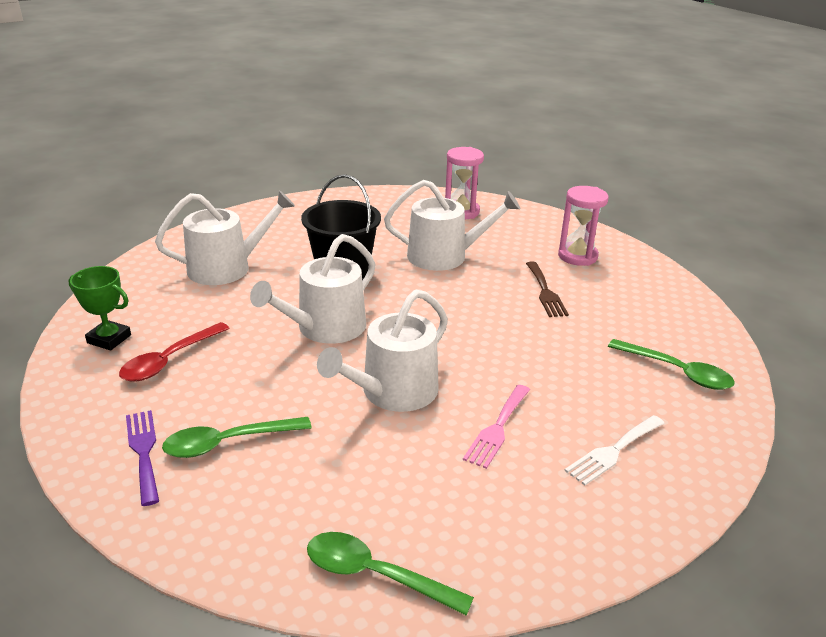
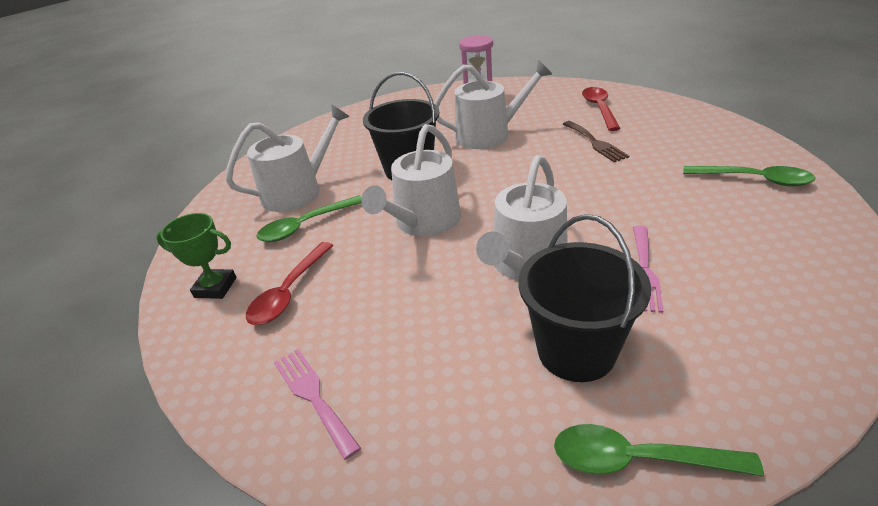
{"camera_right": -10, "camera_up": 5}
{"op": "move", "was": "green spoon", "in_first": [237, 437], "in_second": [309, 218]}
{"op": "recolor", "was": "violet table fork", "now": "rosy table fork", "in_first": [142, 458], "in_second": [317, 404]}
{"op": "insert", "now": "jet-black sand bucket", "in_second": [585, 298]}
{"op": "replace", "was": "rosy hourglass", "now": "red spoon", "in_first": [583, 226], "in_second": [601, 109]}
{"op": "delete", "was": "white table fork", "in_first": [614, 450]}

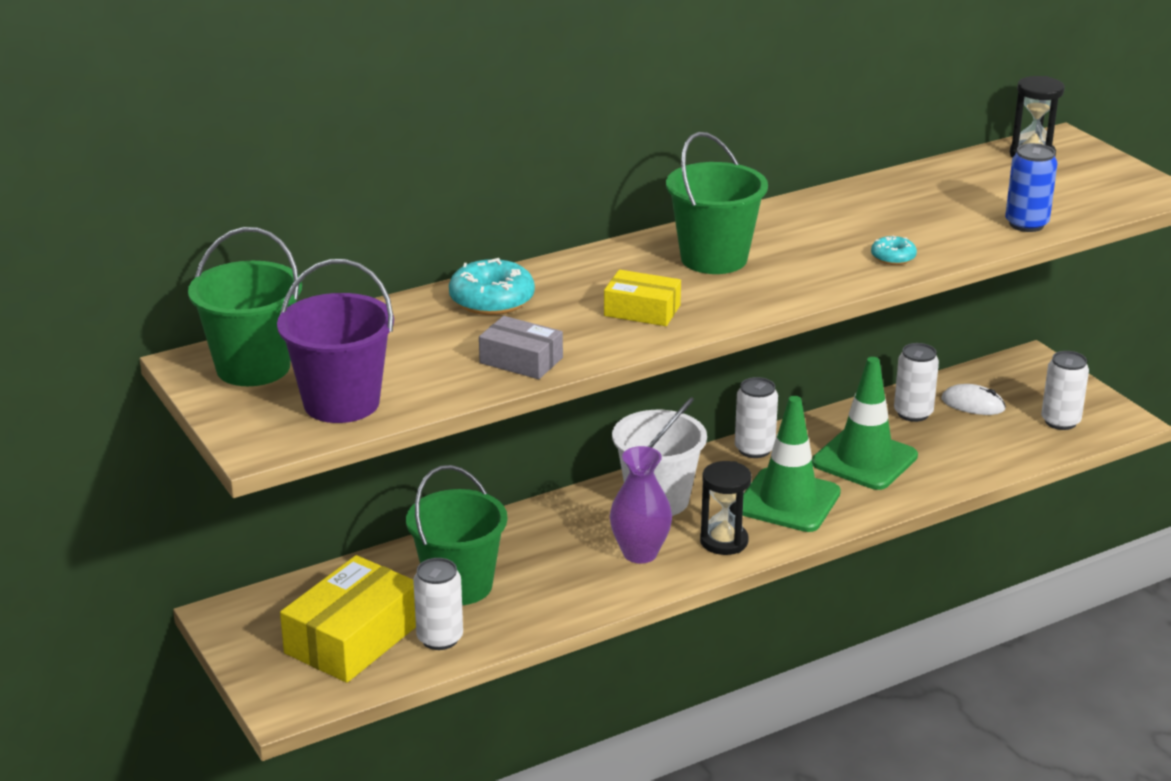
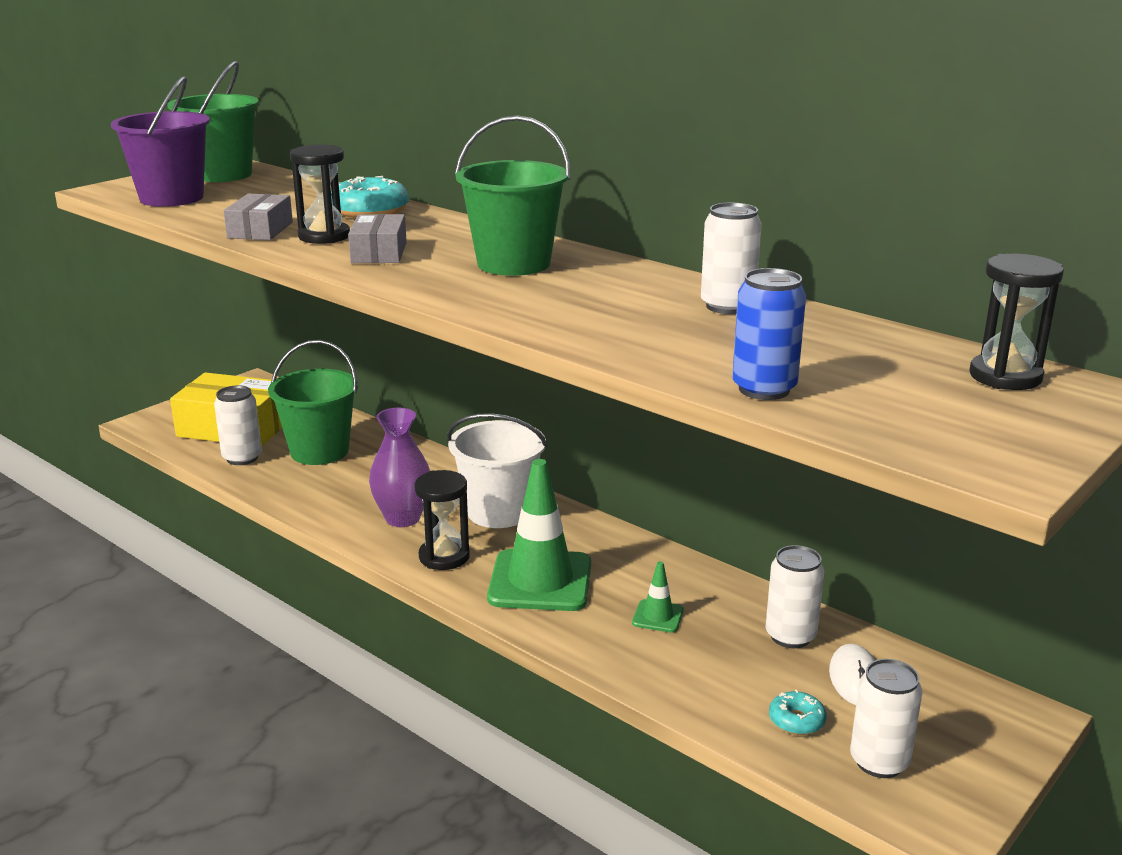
{"camera_right": 70, "camera_up": -5}
{"op": "insert", "now": "jet-black hourglass", "in_second": [320, 194]}
{"op": "recolor", "was": "yellow package", "now": "gray package", "in_first": [642, 298], "in_second": [377, 238]}
{"op": "resize", "was": "green safety cone", "in_first": [865, 423], "in_second": [658, 596], "ratio": 0.45}
{"op": "move", "was": "white soda can", "in_first": [756, 417], "in_second": [731, 258]}
{"op": "move", "was": "turquoise doughnut", "in_first": [894, 250], "in_second": [798, 712]}

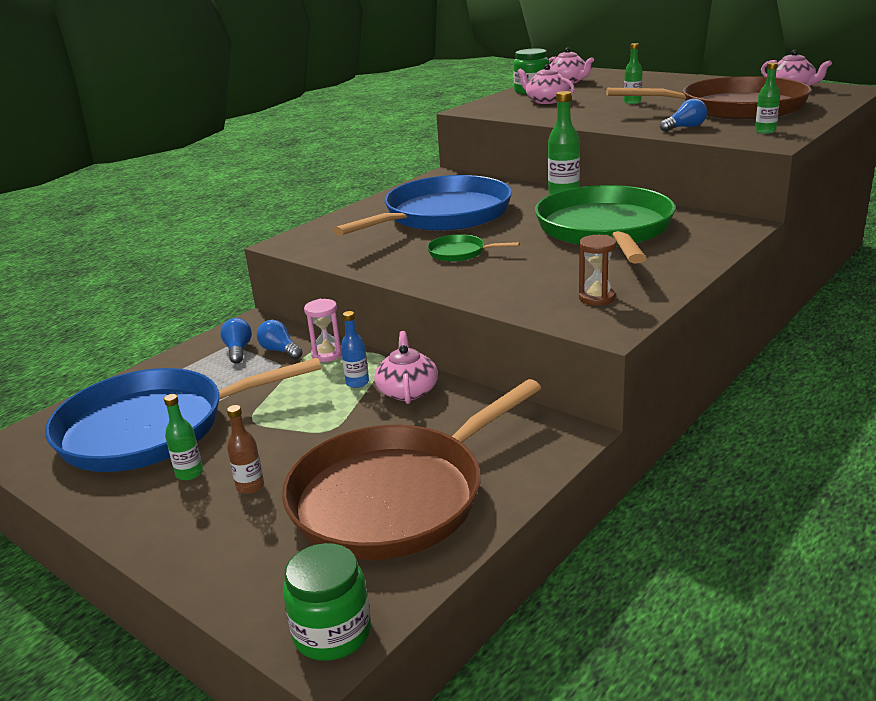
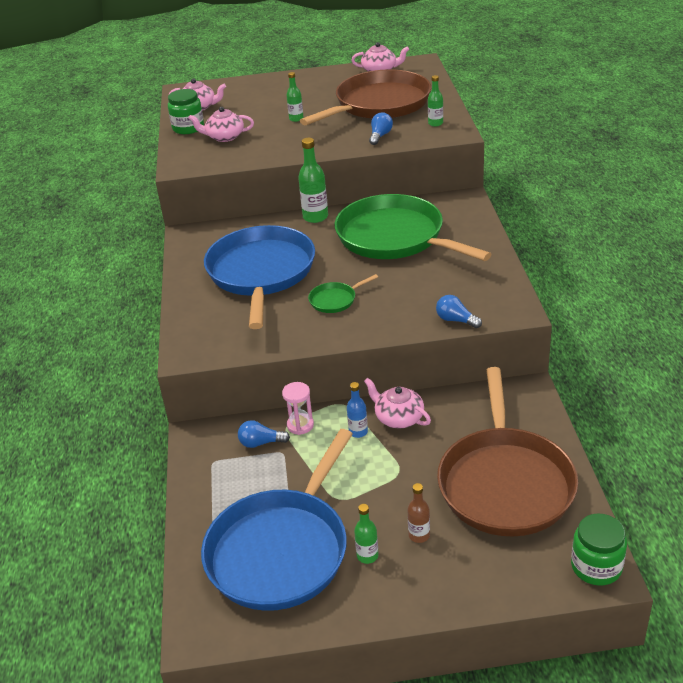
{"camera_right": -45, "camera_up": 10}
{"op": "move", "was": "royal blue lightbulb", "in_first": [236, 341], "in_second": [459, 311]}
{"op": "delete", "was": "brown hourglass", "in_first": [598, 270]}

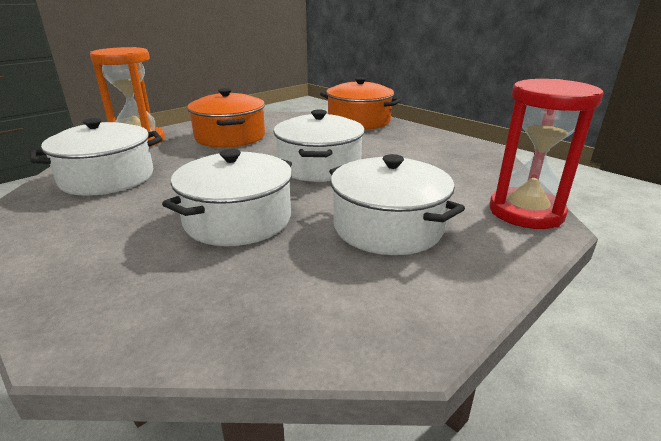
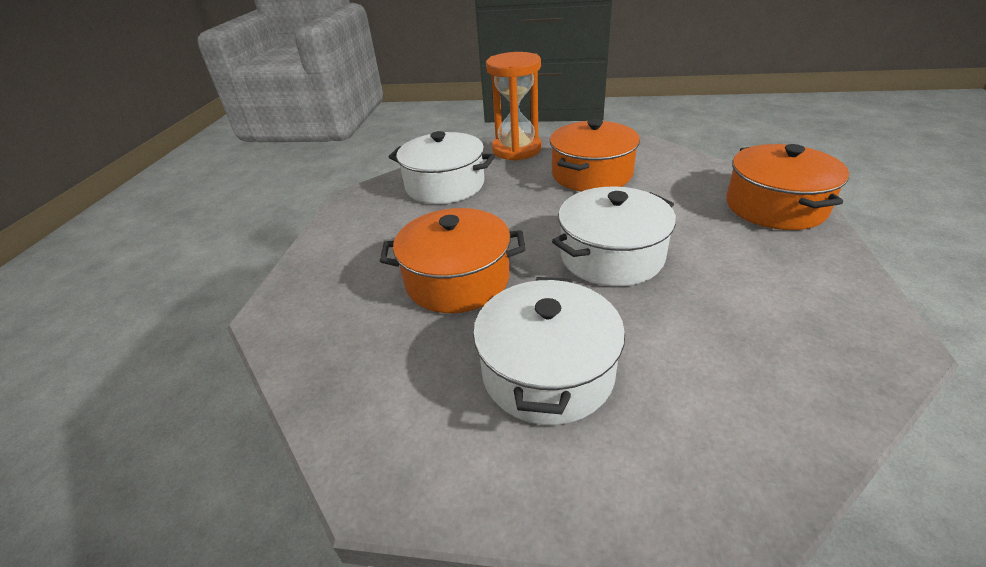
{"camera_right": 55, "camera_up": 10}
{"op": "recolor", "was": "white pot", "now": "orange-coloured pot", "in_first": [227, 197], "in_second": [452, 260]}
{"op": "delete", "was": "red hourglass", "in_first": [547, 154]}

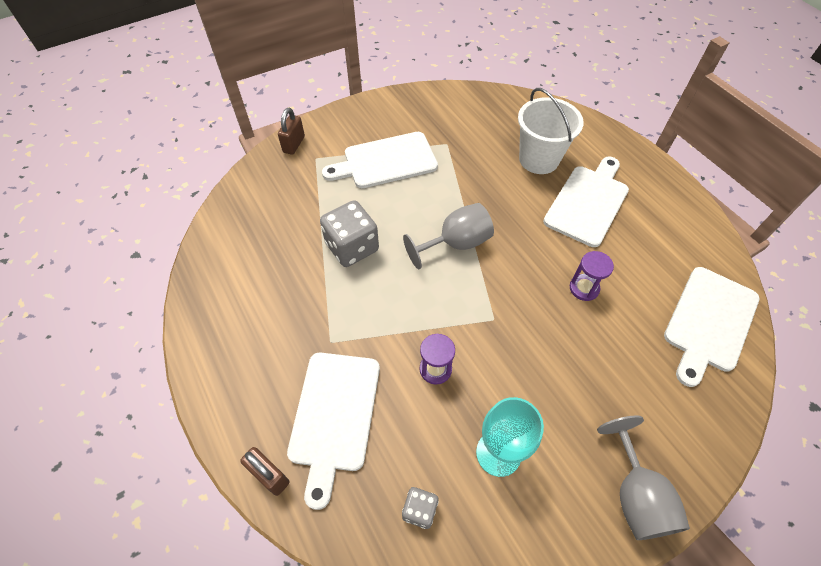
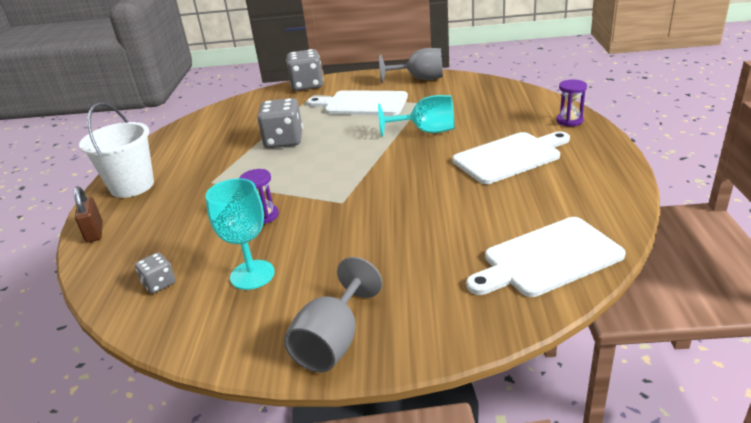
{"camera_right": 35, "camera_up": -25}
{"op": "move", "was": "white sand bucket", "in_first": [551, 131], "in_second": [116, 150]}
{"op": "replace", "was": "brown padlock", "now": "gray game die", "in_first": [291, 131], "in_second": [304, 70]}
{"op": "insert", "now": "turquoise chalice", "in_second": [416, 115]}
{"op": "move", "was": "gray chalice", "in_first": [448, 236], "in_second": [411, 65]}
{"op": "move", "was": "violet hourglass", "in_first": [592, 276], "in_second": [572, 102]}
{"op": "delete", "was": "white chopping board", "in_first": [333, 431]}

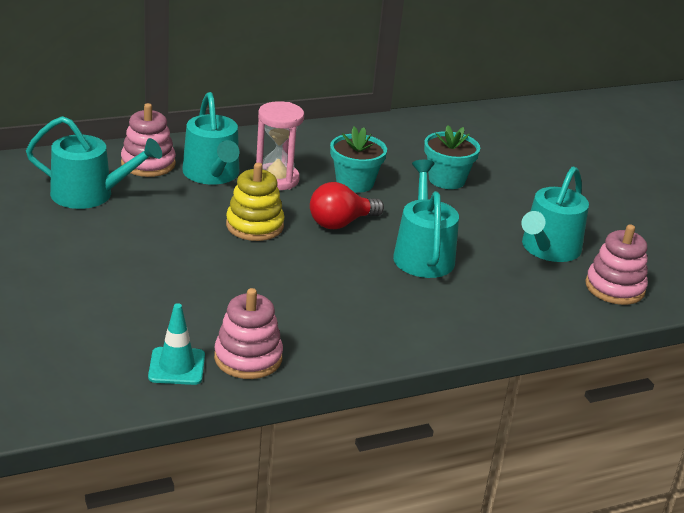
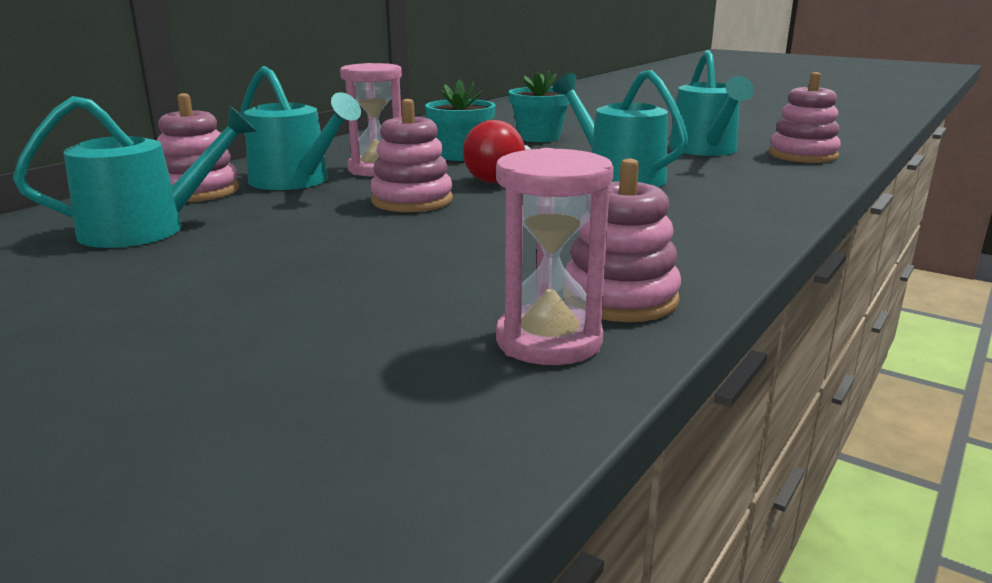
{"camera_right": -30, "camera_up": -10}
{"op": "recolor", "was": "yellow stacking toy", "now": "rosy stacking toy", "in_first": [255, 202], "in_second": [411, 155]}
{"op": "replace", "was": "turquoise safety cone", "now": "rosy hourglass", "in_first": [176, 344], "in_second": [555, 256]}

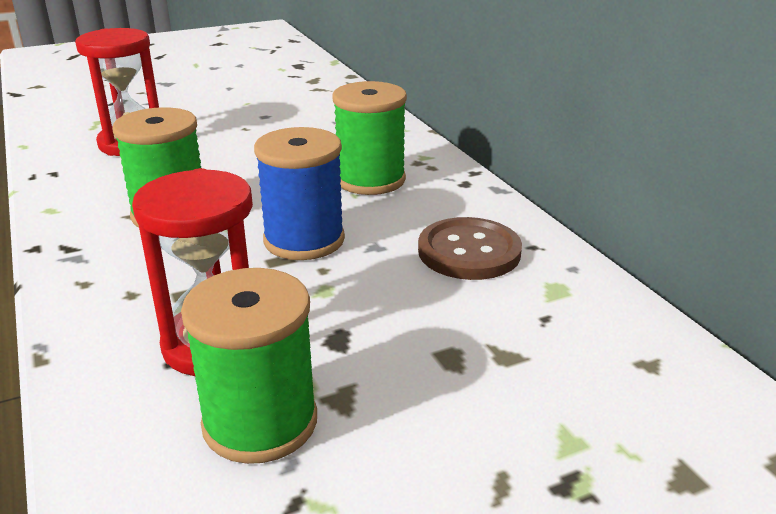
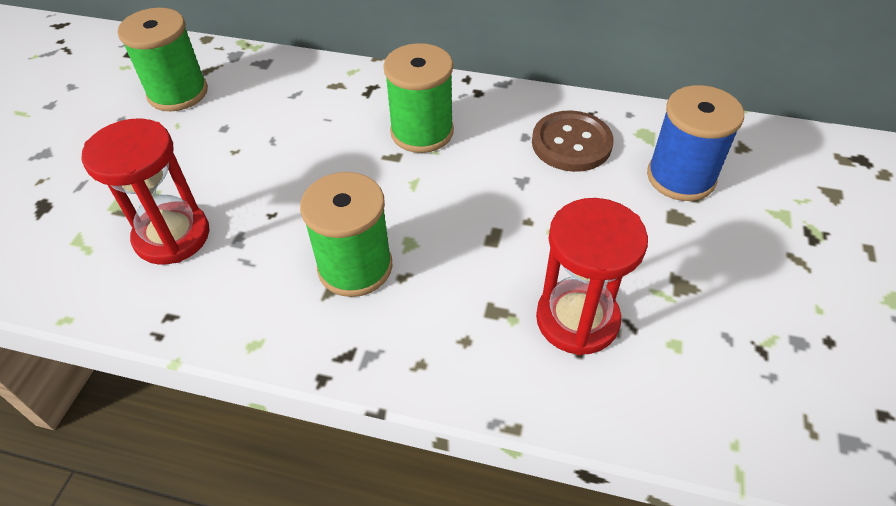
{"camera_right": -50, "camera_up": 20}
{"op": "move", "was": "green bobbin", "in_first": [249, 366], "in_second": [163, 59]}
{"op": "move", "was": "royal blue bobbin", "in_first": [299, 193], "in_second": [695, 143]}

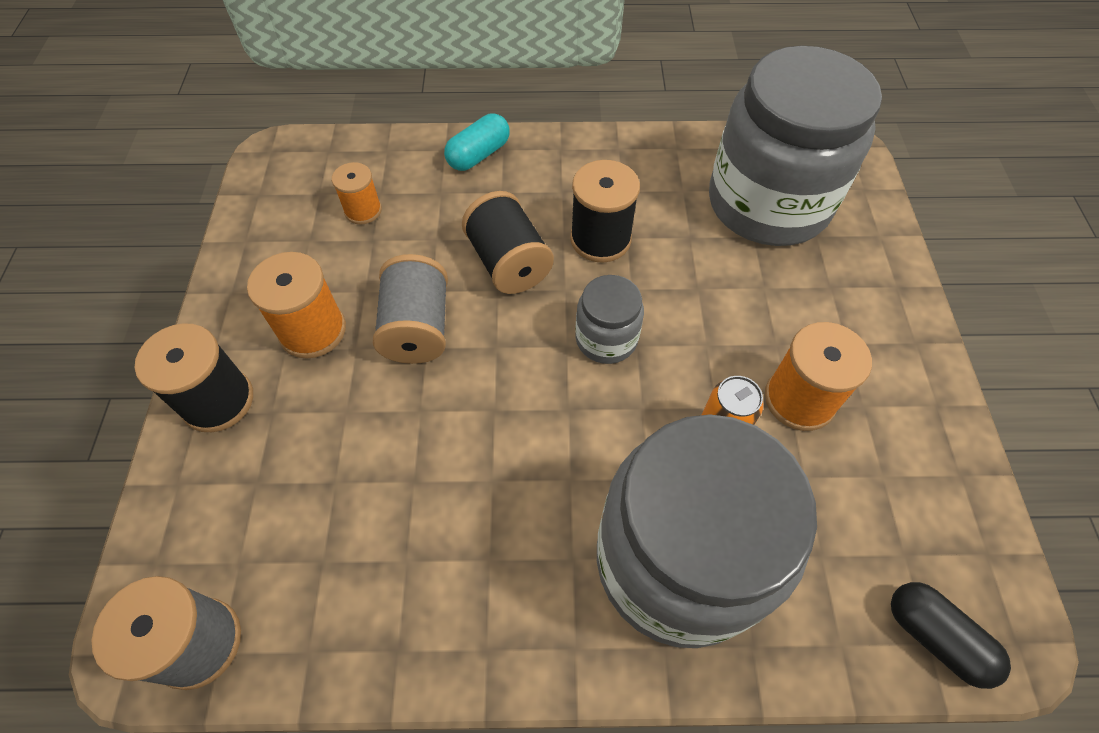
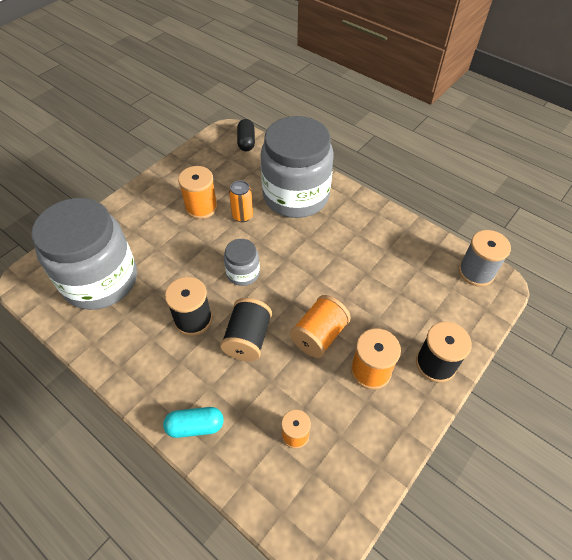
{"camera_right": -140, "camera_up": -5}
{"op": "recolor", "was": "gray bobbin", "now": "orange-coloured bobbin", "in_first": [410, 309], "in_second": [320, 326]}

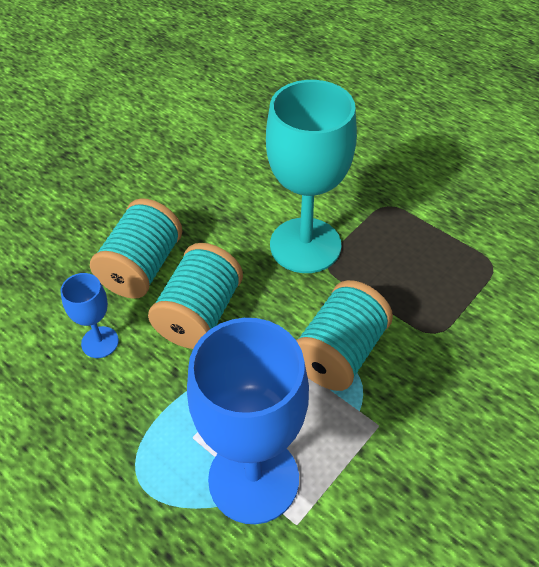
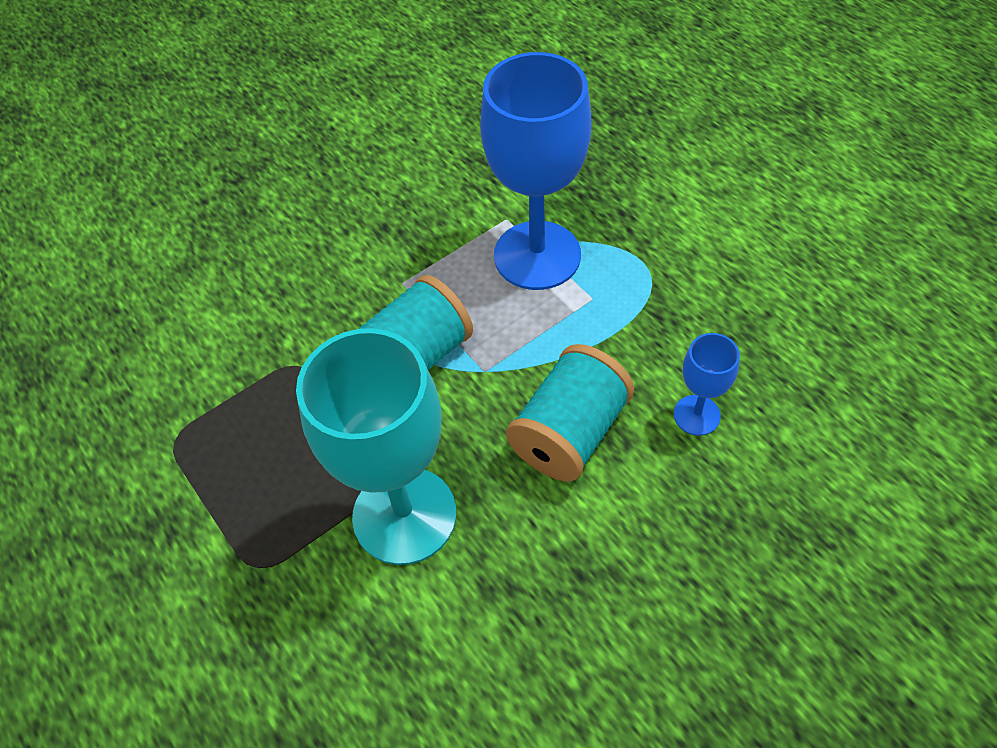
{"camera_right": -165, "camera_up": 5}
{"op": "delete", "was": "turquoise bobbin", "in_first": [136, 248]}

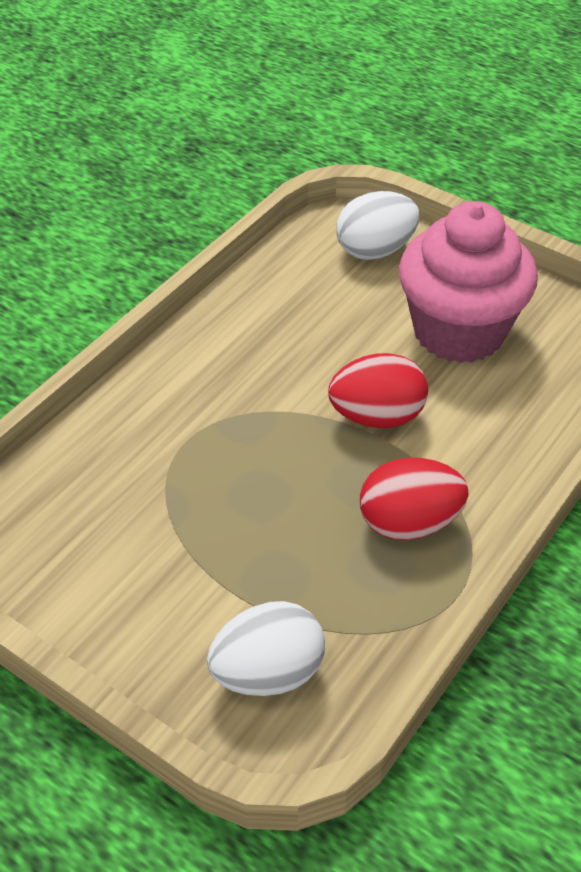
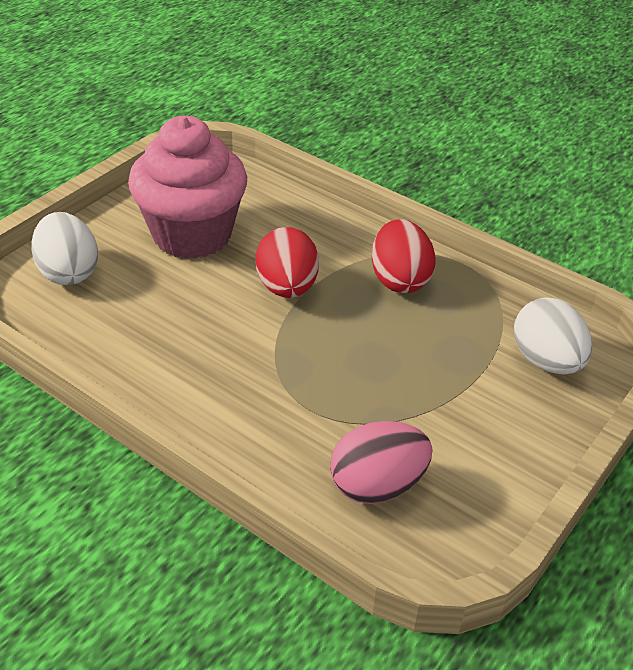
{"camera_right": -90, "camera_up": -5}
{"op": "insert", "now": "rosy egg", "in_second": [381, 462]}

